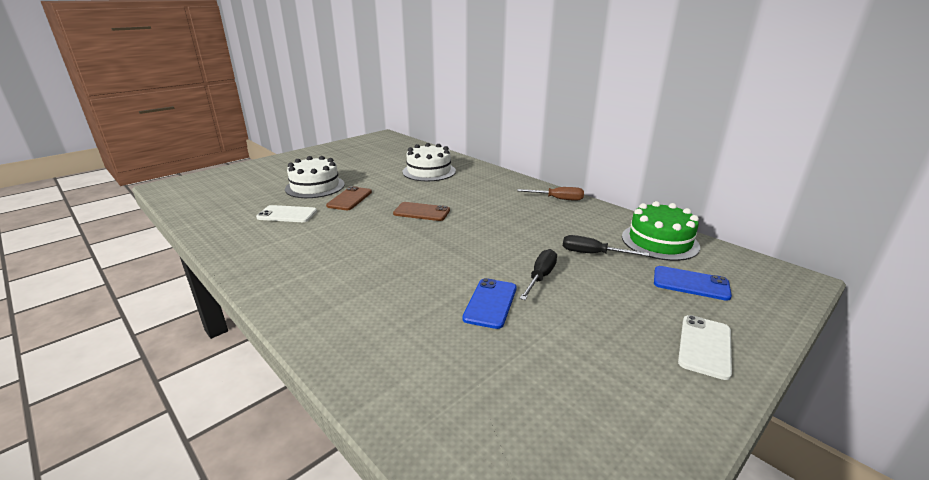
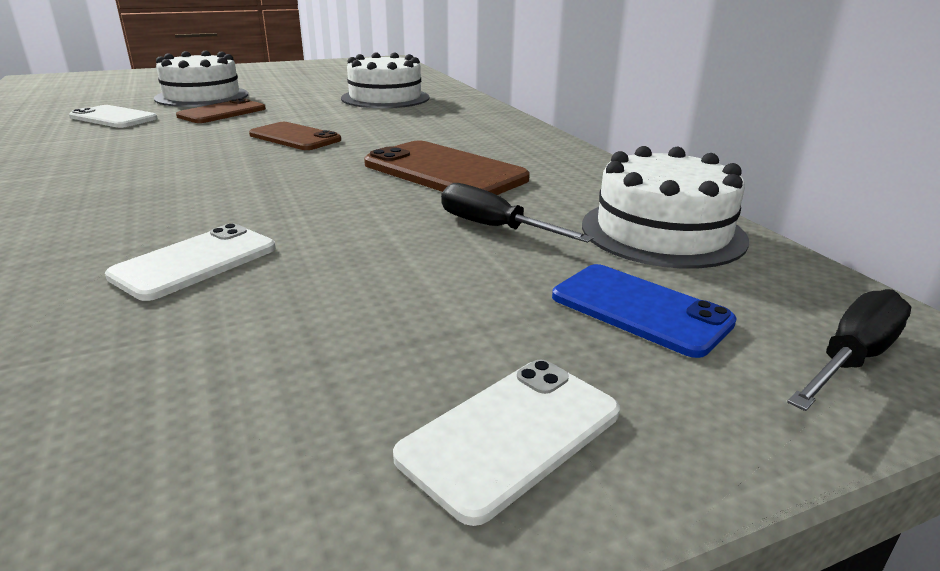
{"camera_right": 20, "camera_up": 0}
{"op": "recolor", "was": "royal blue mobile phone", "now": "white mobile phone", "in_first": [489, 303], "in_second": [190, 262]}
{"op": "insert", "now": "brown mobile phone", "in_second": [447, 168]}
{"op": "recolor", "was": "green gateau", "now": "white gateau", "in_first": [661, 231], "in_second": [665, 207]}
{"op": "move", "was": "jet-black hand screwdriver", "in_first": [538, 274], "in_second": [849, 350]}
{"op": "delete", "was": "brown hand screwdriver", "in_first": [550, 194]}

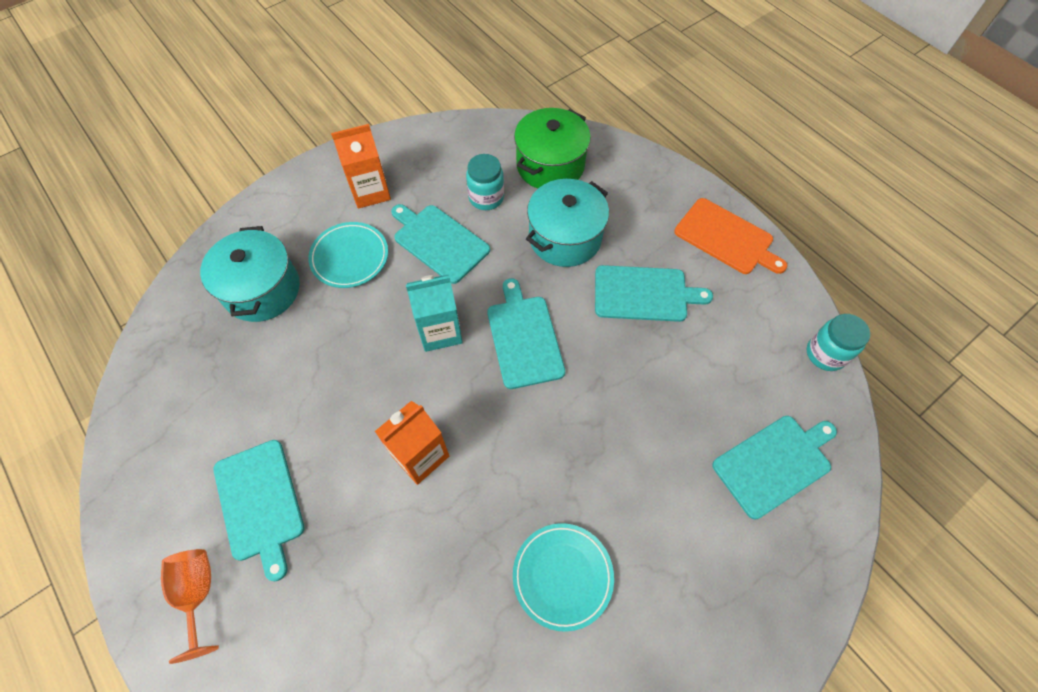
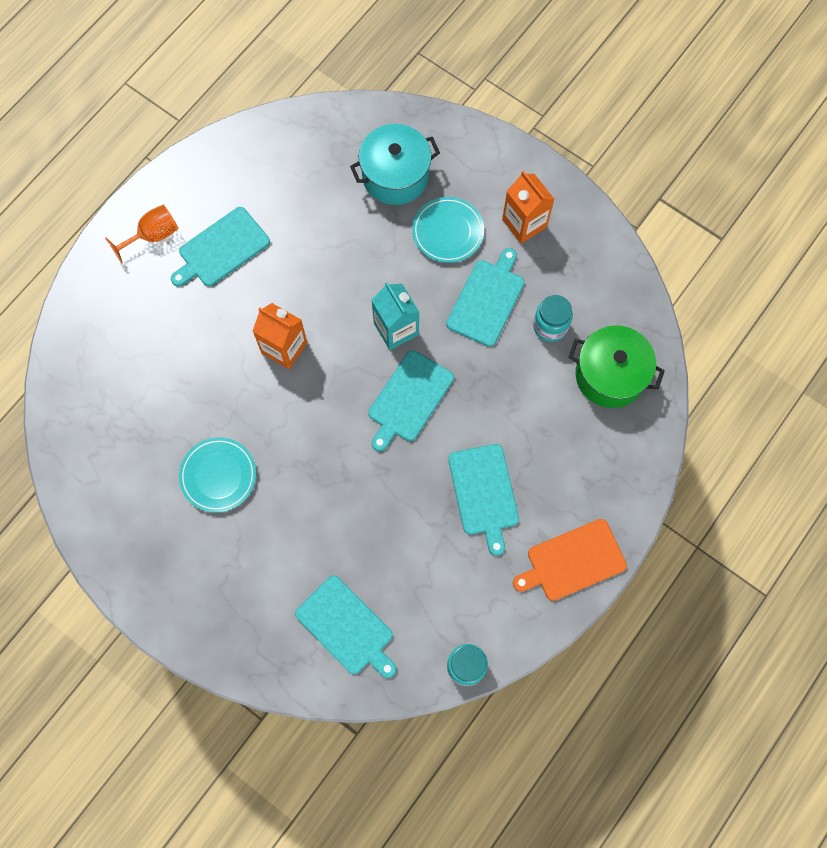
{"camera_right": 75, "camera_up": 10}
{"op": "rotate", "was": "turquoise chopping board", "in_first": [526, 333], "in_second": [411, 400], "clockwise": 150}
{"op": "rotate", "was": "orange-coloured chopping board", "in_first": [730, 236], "in_second": [570, 560], "clockwise": 45}
{"op": "delete", "was": "turquoise pot", "in_first": [567, 223]}

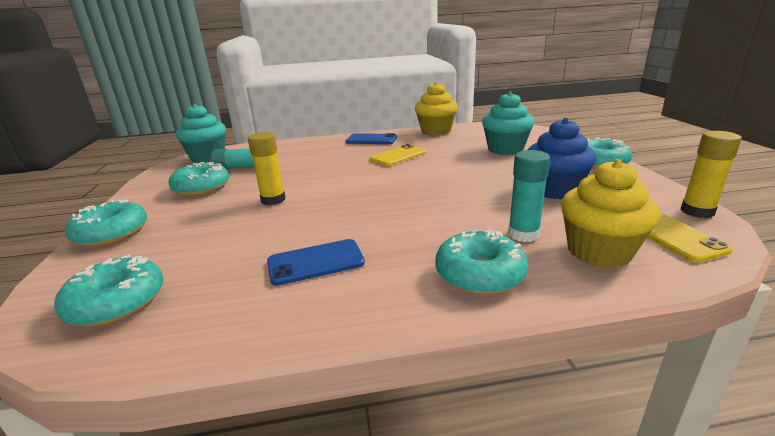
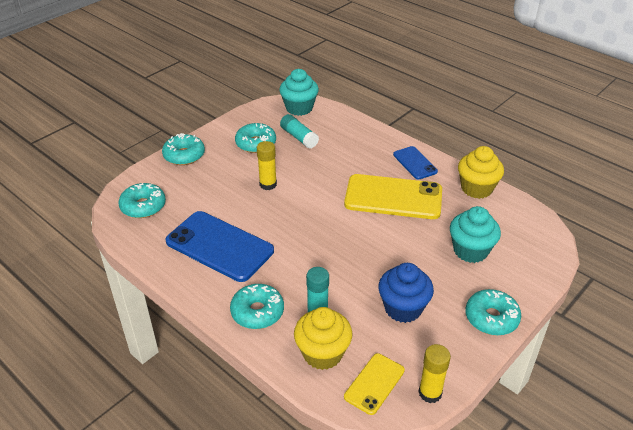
{"camera_right": 50, "camera_up": 15}
{"op": "resize", "was": "royal blue mobile phone", "in_first": [316, 262], "in_second": [219, 246], "ratio": 1.88}
{"op": "resize", "was": "yellow mobile phone", "in_first": [398, 155], "in_second": [393, 196], "ratio": 1.88}

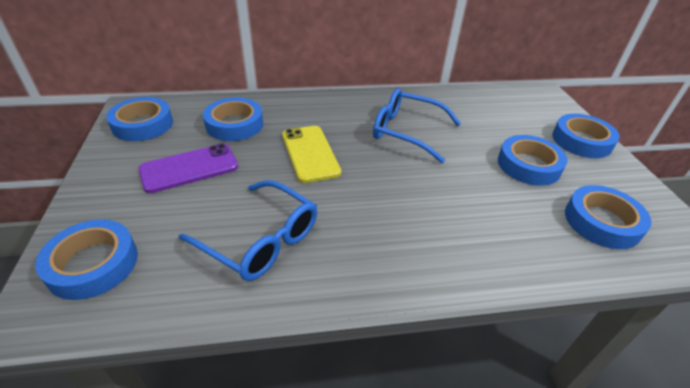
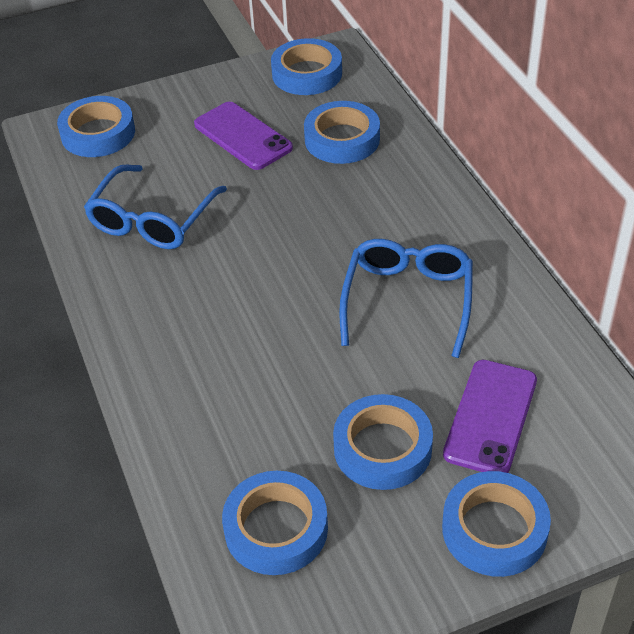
{"camera_right": 80, "camera_up": 5}
{"op": "insert", "now": "violet mobile phone", "in_second": [490, 416]}
{"op": "delete", "was": "yellow mobile phone", "in_first": [311, 154]}

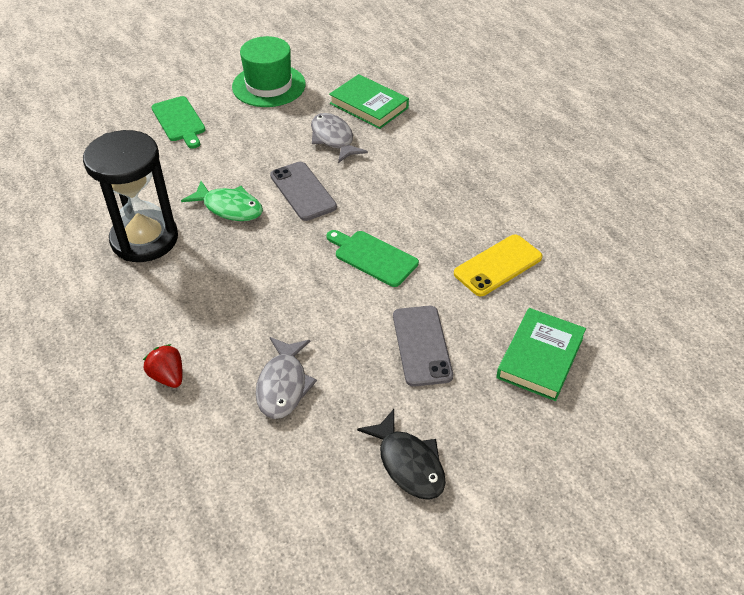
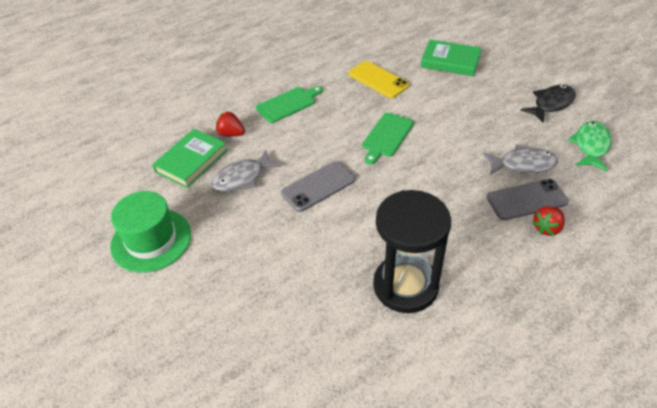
{"camera_right": -95, "camera_up": 0}
{"op": "insert", "now": "red toy strawberry", "in_second": [230, 124]}
{"op": "move", "was": "green chopping board", "in_first": [178, 122], "in_second": [289, 104]}
{"op": "move", "was": "gray mobile phone", "in_first": [423, 346], "in_second": [528, 199]}
{"op": "move", "was": "green toy fish", "in_first": [222, 201], "in_second": [590, 146]}

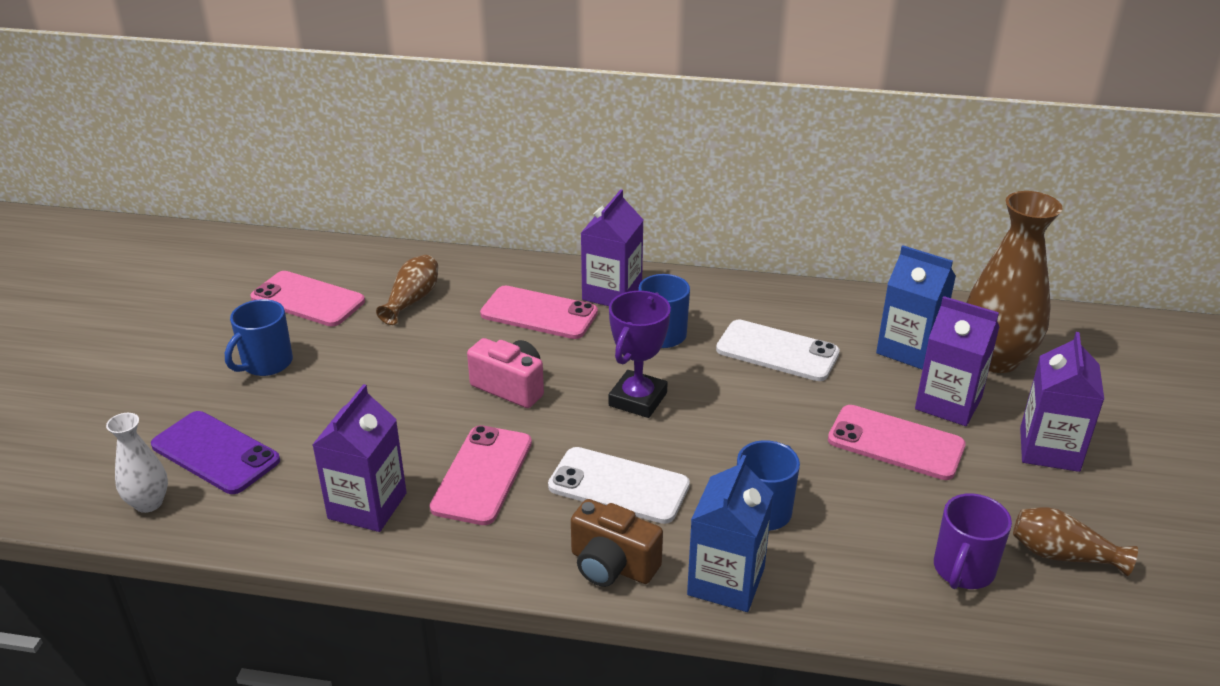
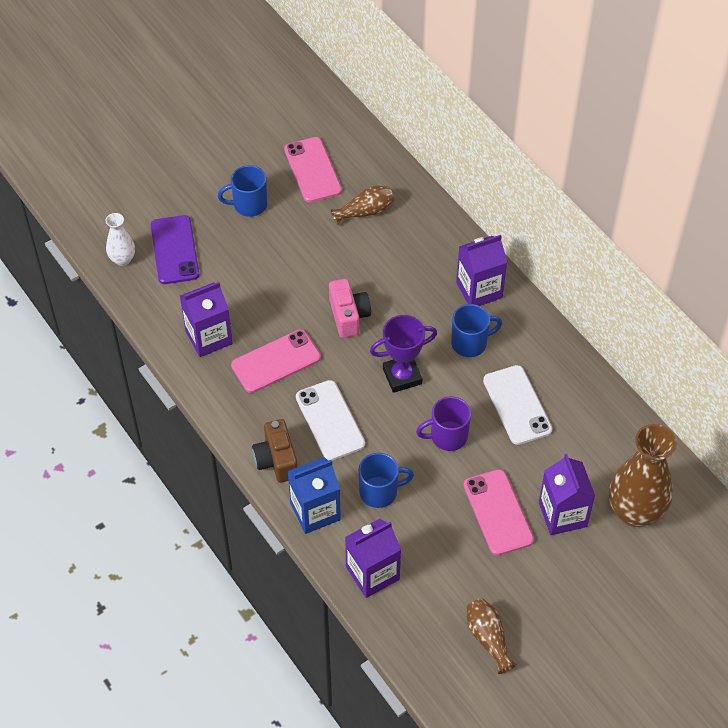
{"camera_right": 45, "camera_up": 20}
{"op": "move", "was": "violet carton", "in_first": [1062, 402], "in_second": [373, 558]}
{"op": "move", "was": "violet coffee mug", "in_first": [973, 541], "in_second": [443, 423]}
{"op": "delete", "was": "rosy mobile phone", "in_first": [539, 312]}
{"op": "delete", "was": "royal blue carton", "in_first": [916, 307]}

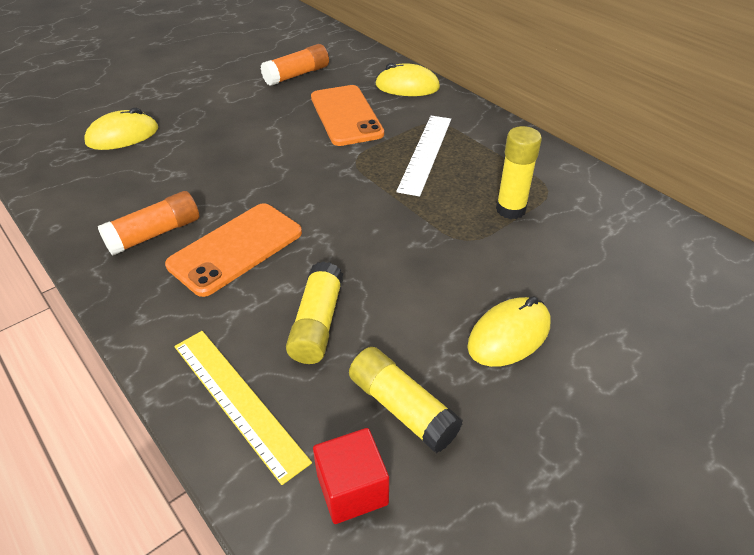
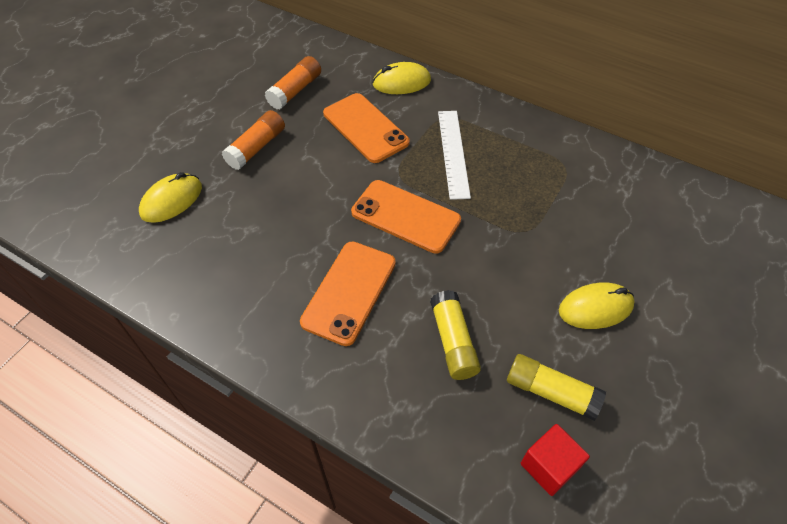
{"camera_right": -20, "camera_up": 10}
{"op": "move", "was": "orange-coloured glue", "in_first": [148, 223], "in_second": [253, 140]}
{"op": "insert", "now": "orange-coloured mobile phone", "in_second": [406, 217]}
{"op": "rotate", "was": "yellow computer mouse", "in_first": [509, 331], "in_second": [597, 306], "clockwise": 45}
{"op": "delete", "was": "yellow straightedge", "in_first": [243, 408]}
{"op": "delete", "was": "yellow glue", "in_first": [519, 172]}

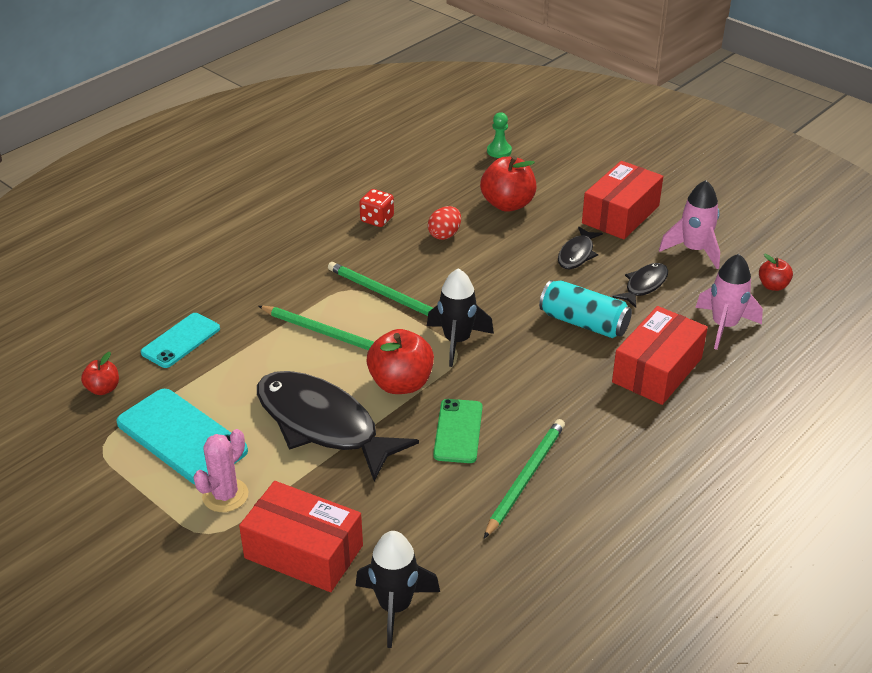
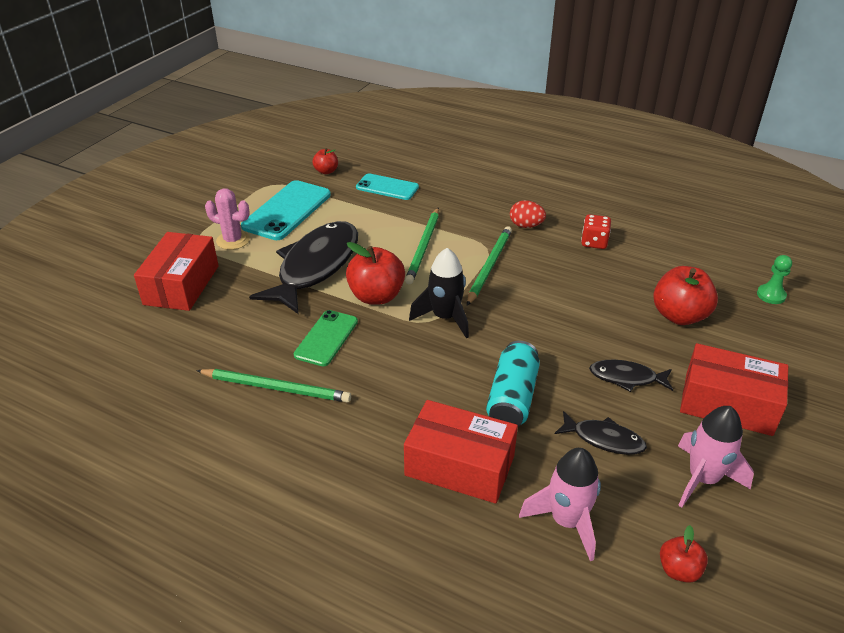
{"camera_right": 75, "camera_up": 0}
{"op": "rotate", "was": "green mobile phone", "in_first": [458, 431], "in_second": [326, 338], "clockwise": -60}
{"op": "move", "was": "red egg", "in_first": [444, 223], "in_second": [528, 214]}
{"op": "delete", "was": "jet-black spaceship", "in_first": [398, 589]}

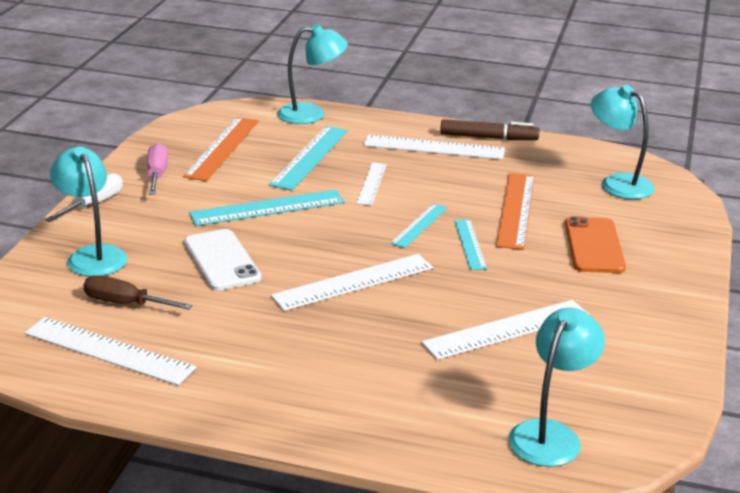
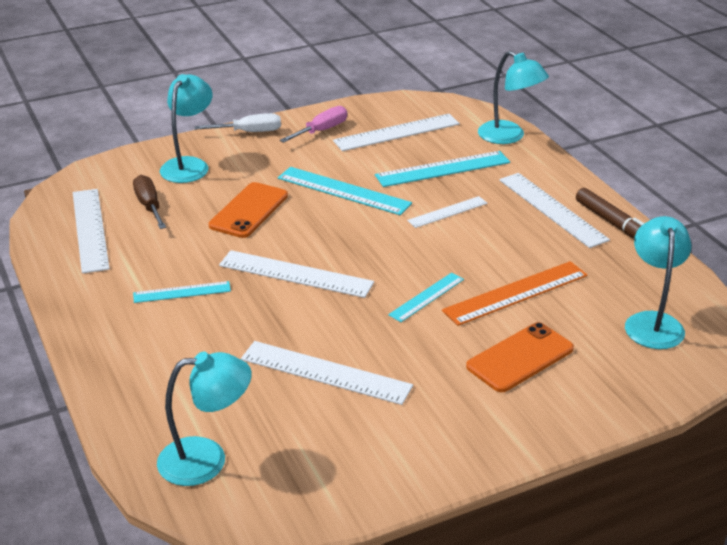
{"camera_right": 50, "camera_up": 5}
{"op": "move", "was": "turquoise straightedge", "in_first": [419, 225], "in_second": [182, 292]}
{"op": "recolor", "was": "white mobile phone", "now": "orange-coloured mobile phone", "in_first": [222, 260], "in_second": [248, 210]}
{"op": "recolor", "was": "orange-coloured straightedge", "now": "white straightedge", "in_first": [221, 149], "in_second": [396, 132]}

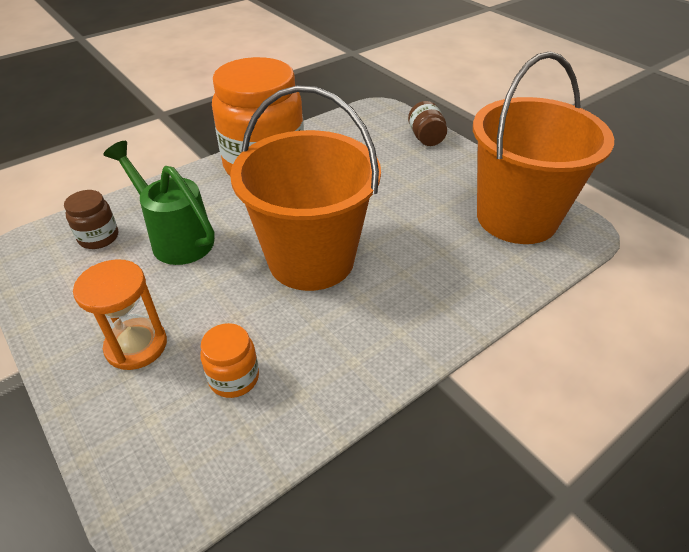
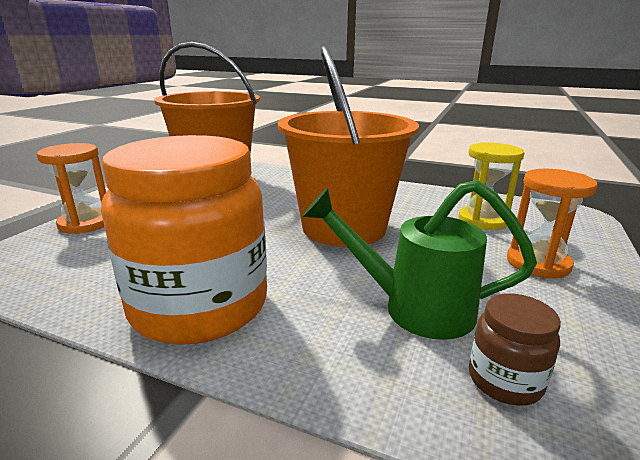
{"camera_right": -120, "camera_up": -20}
{"op": "replace", "was": "brown jar", "now": "orange-coloured hourglass", "in_first": [427, 123], "in_second": [71, 188]}
{"op": "rotate", "was": "green watering can", "in_first": [159, 203], "in_second": [419, 260], "clockwise": 90}
{"op": "replace", "was": "orange-coloured jar", "now": "yellow hourglass", "in_first": [229, 360], "in_second": [491, 186]}

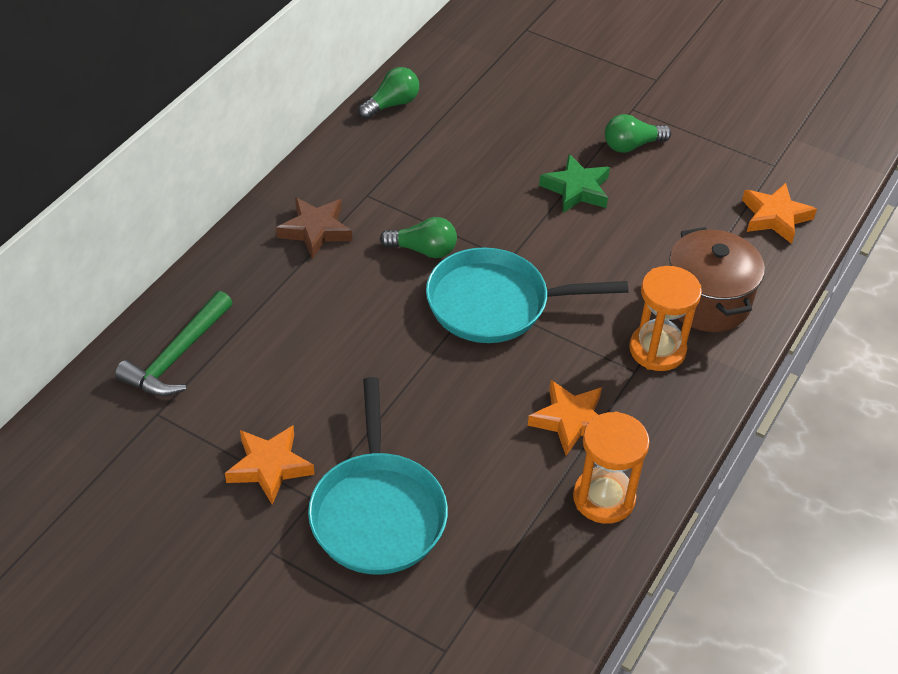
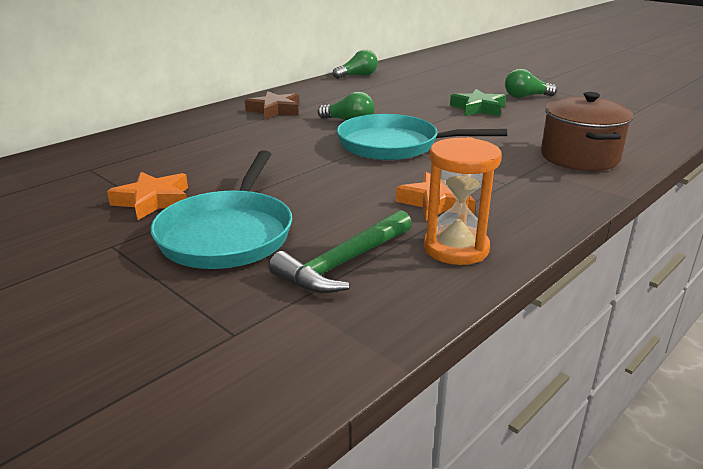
{"camera_right": 15, "camera_up": -20}
{"op": "move", "was": "green claw hammer", "in_first": [173, 343], "in_second": [340, 251]}
{"op": "delete", "was": "orange-coloured hourglass", "in_first": [665, 318]}
{"op": "delete", "was": "orange-coloured star", "in_first": [779, 213]}

